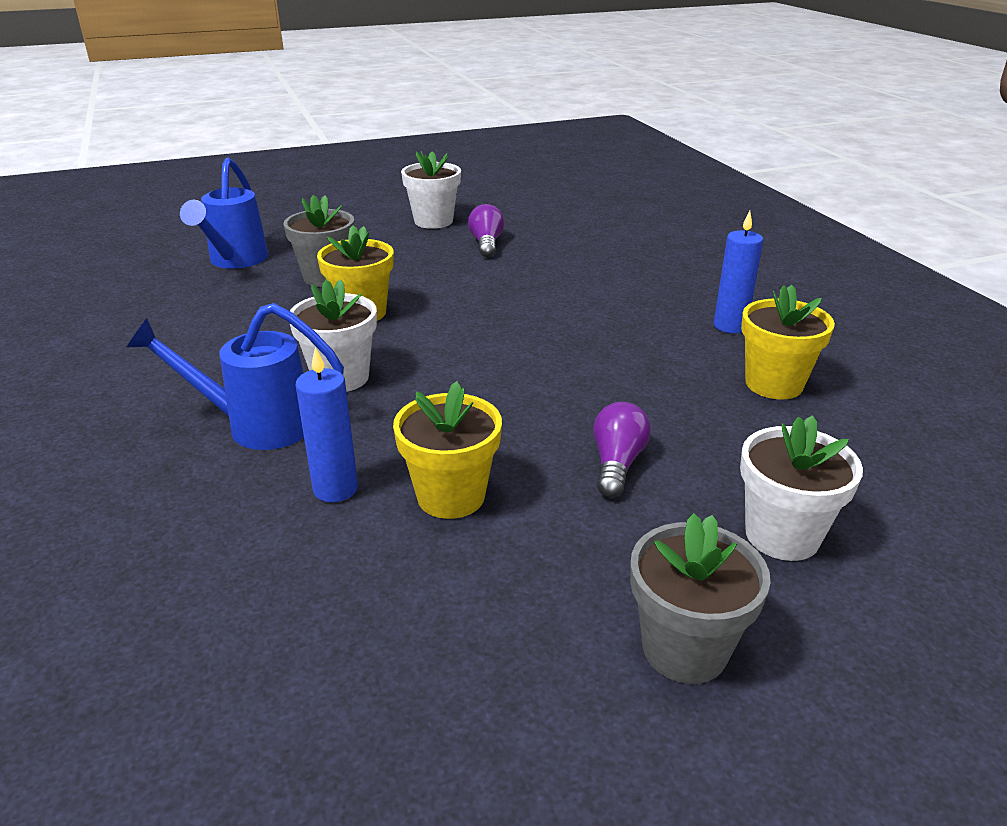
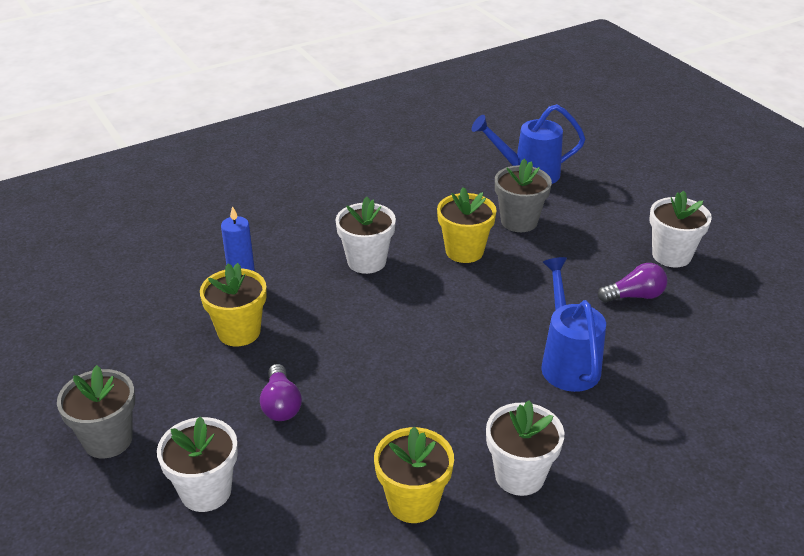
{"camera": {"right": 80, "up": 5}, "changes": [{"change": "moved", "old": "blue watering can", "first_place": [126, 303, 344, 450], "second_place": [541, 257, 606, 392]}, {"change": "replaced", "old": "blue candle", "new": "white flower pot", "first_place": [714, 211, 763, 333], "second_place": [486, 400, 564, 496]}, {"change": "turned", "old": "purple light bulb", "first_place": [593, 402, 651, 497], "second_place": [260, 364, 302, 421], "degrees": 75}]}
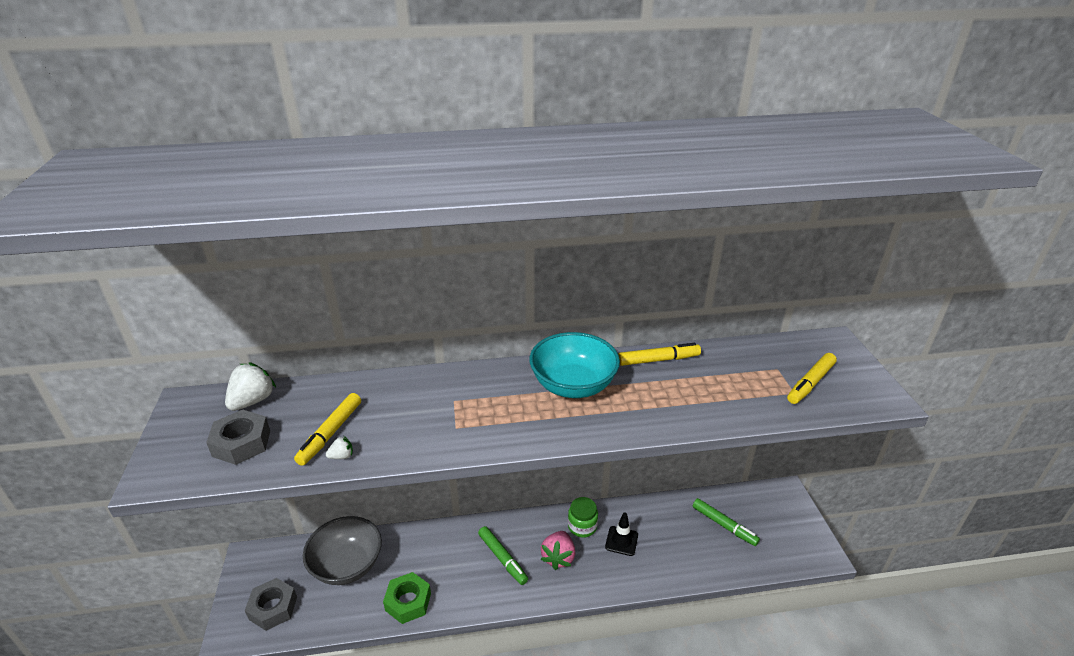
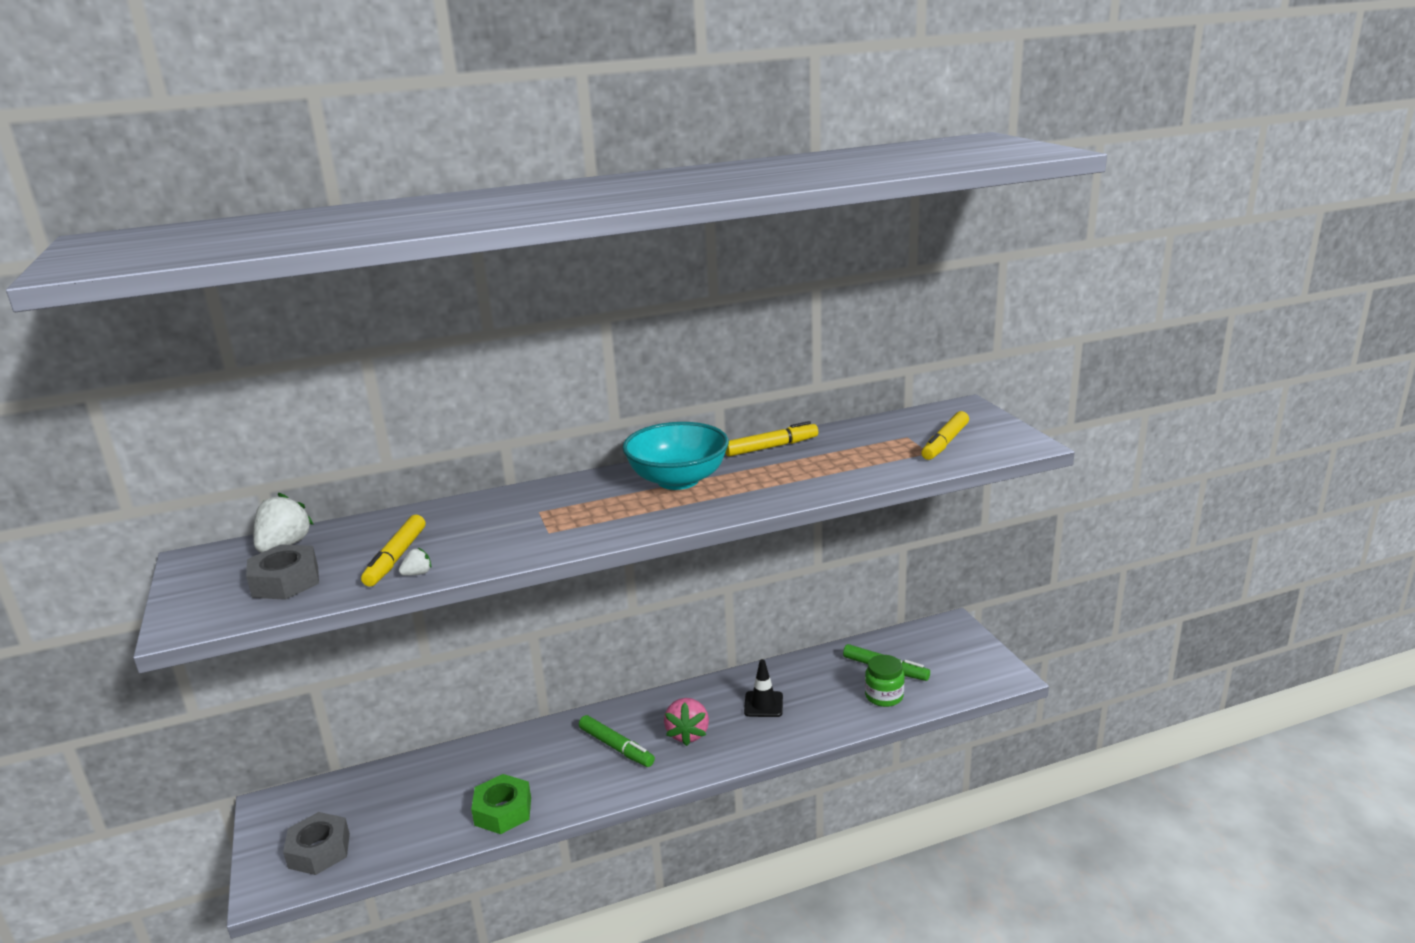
{"camera": {"right": -10, "up": -10}, "changes": [{"change": "removed", "old": "grey bowl", "first_place": [303, 516, 382, 585]}, {"change": "moved", "old": "green jar", "first_place": [568, 497, 598, 538], "second_place": [865, 655, 905, 707]}]}
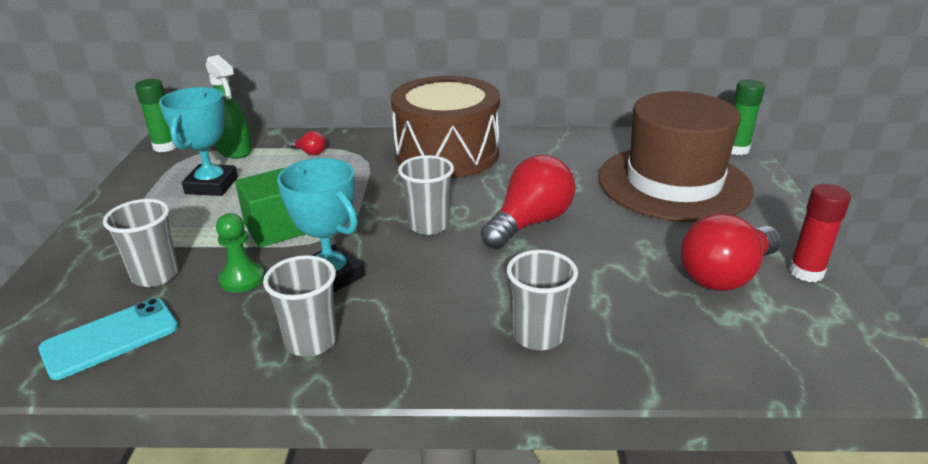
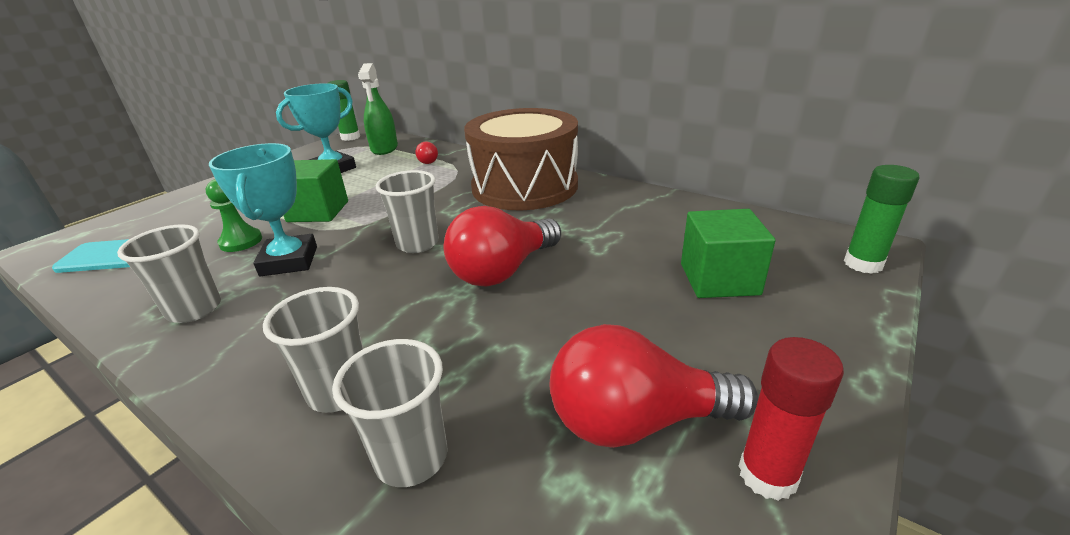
{"camera": {"right": 35, "up": 0}, "changes": [{"change": "moved", "old": "grey cup", "first_place": [103, 199, 179, 287], "second_place": [332, 339, 448, 487]}, {"change": "replaced", "old": "brown hat", "new": "green cube", "first_place": [598, 91, 754, 222], "second_place": [681, 209, 776, 298]}, {"change": "turned", "old": "red light bulb", "first_place": [481, 155, 575, 249], "second_place": [444, 206, 561, 287], "degrees": 150}]}
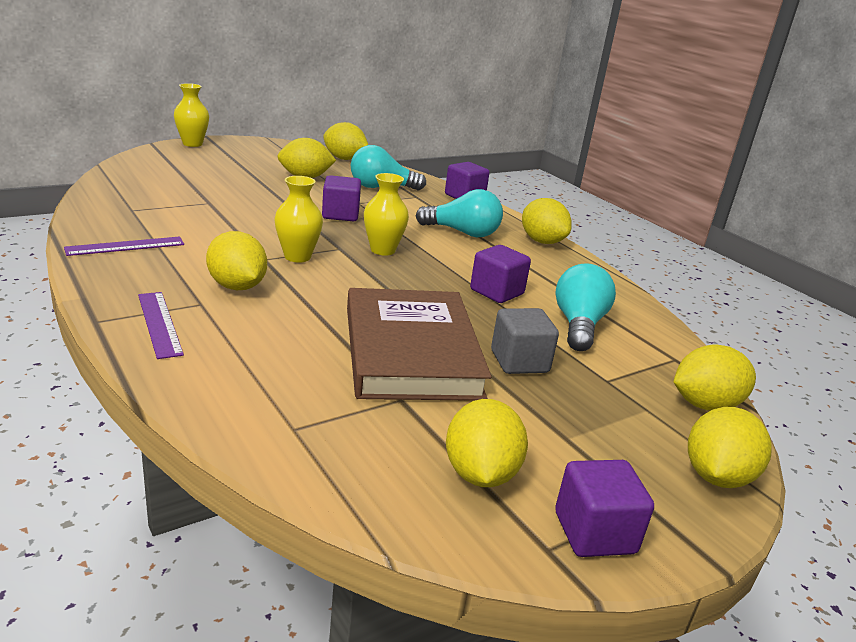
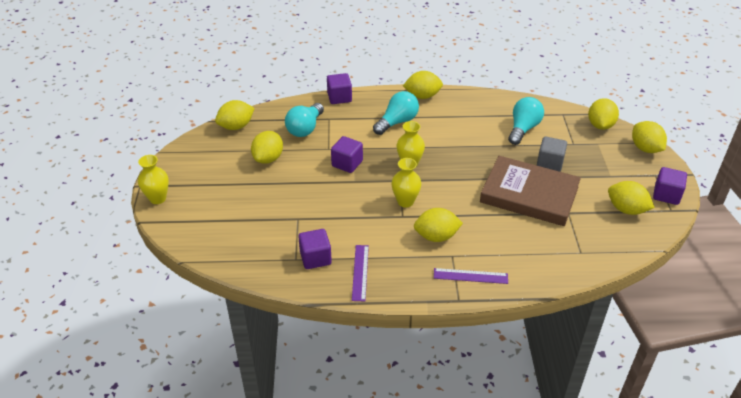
{"camera": {"right": -55, "up": 15}, "changes": [{"change": "moved", "old": "purple cube", "first_place": [470, 245, 531, 303], "second_place": [298, 229, 332, 269]}, {"change": "turned", "old": "turquoise light bulb", "first_place": [555, 263, 616, 351], "second_place": [508, 97, 544, 145], "degrees": 75}]}
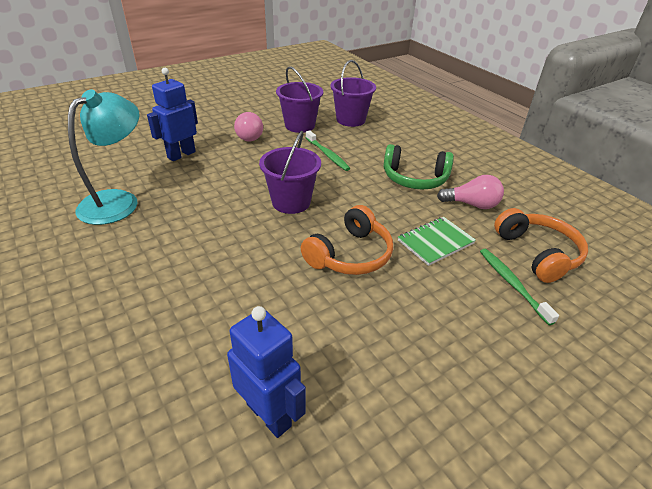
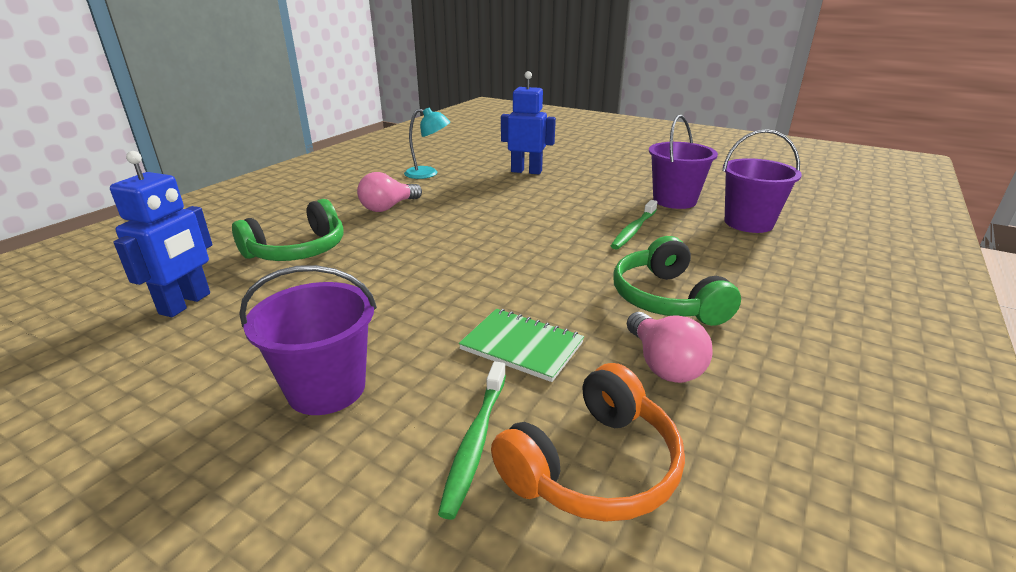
{"camera": {"right": 65, "up": -10}, "changes": [{"change": "removed", "old": "orange headphones", "first_place": [301, 205, 393, 275]}, {"change": "added", "new": "green headphones", "second_place": [232, 199, 344, 261]}, {"change": "moved", "old": "pink light bulb", "first_place": [234, 112, 263, 141], "second_place": [357, 172, 422, 212]}, {"change": "moved", "old": "purple bucket", "first_place": [259, 131, 321, 214], "second_place": [239, 265, 377, 415]}, {"change": "turned", "old": "green toothbrush", "first_place": [480, 249, 559, 325], "second_place": [438, 362, 506, 520], "degrees": 150}, {"change": "resized", "old": "turquoise lamp", "first_place": [68, 89, 140, 225], "second_place": [404, 108, 450, 179], "factor": 0.61}]}
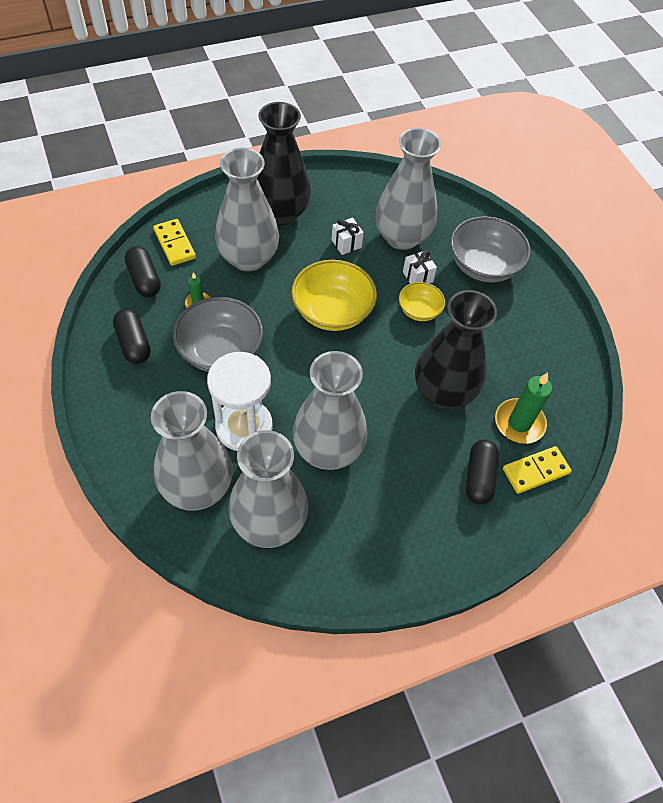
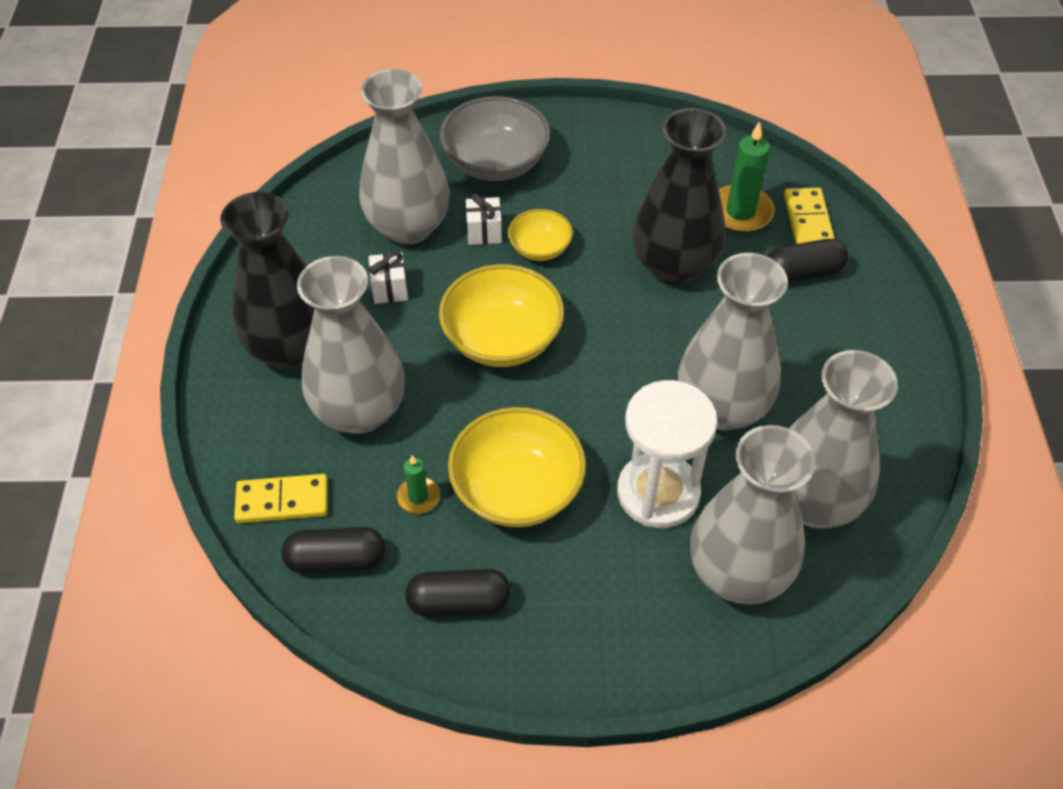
{"camera": {"right": -65, "up": -5}, "changes": [{"change": "recoloured", "old": "grey bowl", "new": "yellow bowl", "first_place": [173, 297, 263, 372], "second_place": [448, 407, 586, 527]}, {"change": "turned", "old": "black capsule", "first_place": [466, 440, 499, 505], "second_place": [767, 239, 849, 283], "degrees": -45}]}
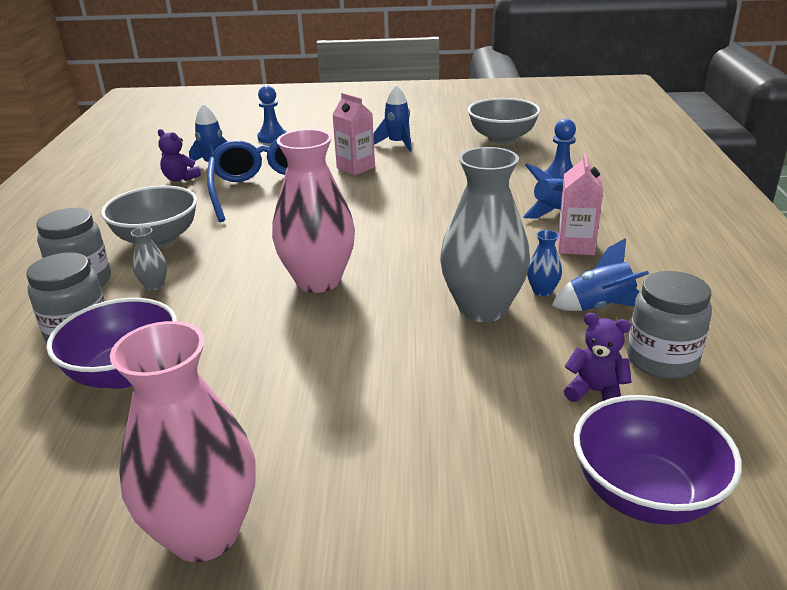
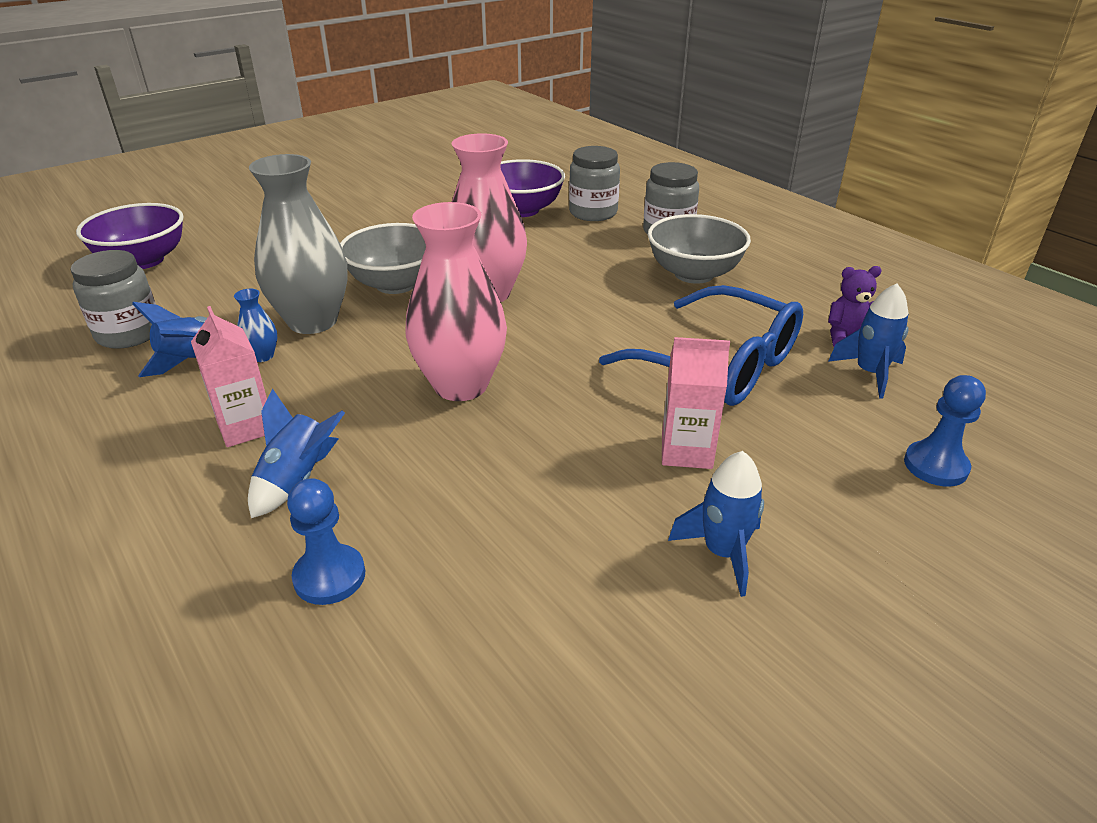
{"camera": {"right": 140, "up": 5}, "changes": [{"change": "removed", "old": "grey vase", "first_place": [131, 227, 167, 291]}, {"change": "removed", "old": "purple teddy bear", "first_place": [564, 313, 632, 402]}, {"change": "moved", "old": "pink vase", "first_place": [110, 321, 256, 562], "second_place": [406, 202, 507, 401]}, {"change": "moved", "old": "grey bowl", "first_place": [467, 98, 540, 144], "second_place": [340, 223, 426, 294]}]}
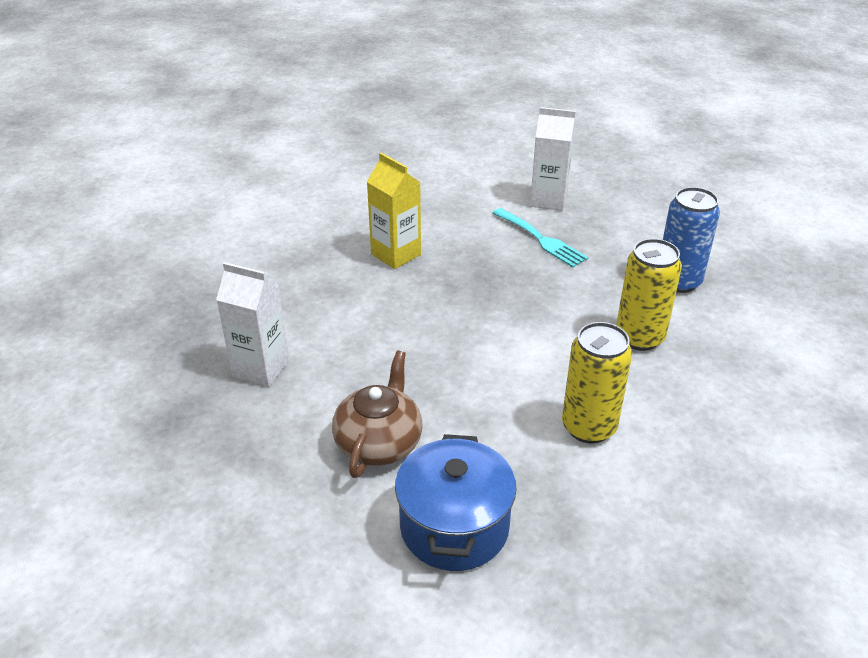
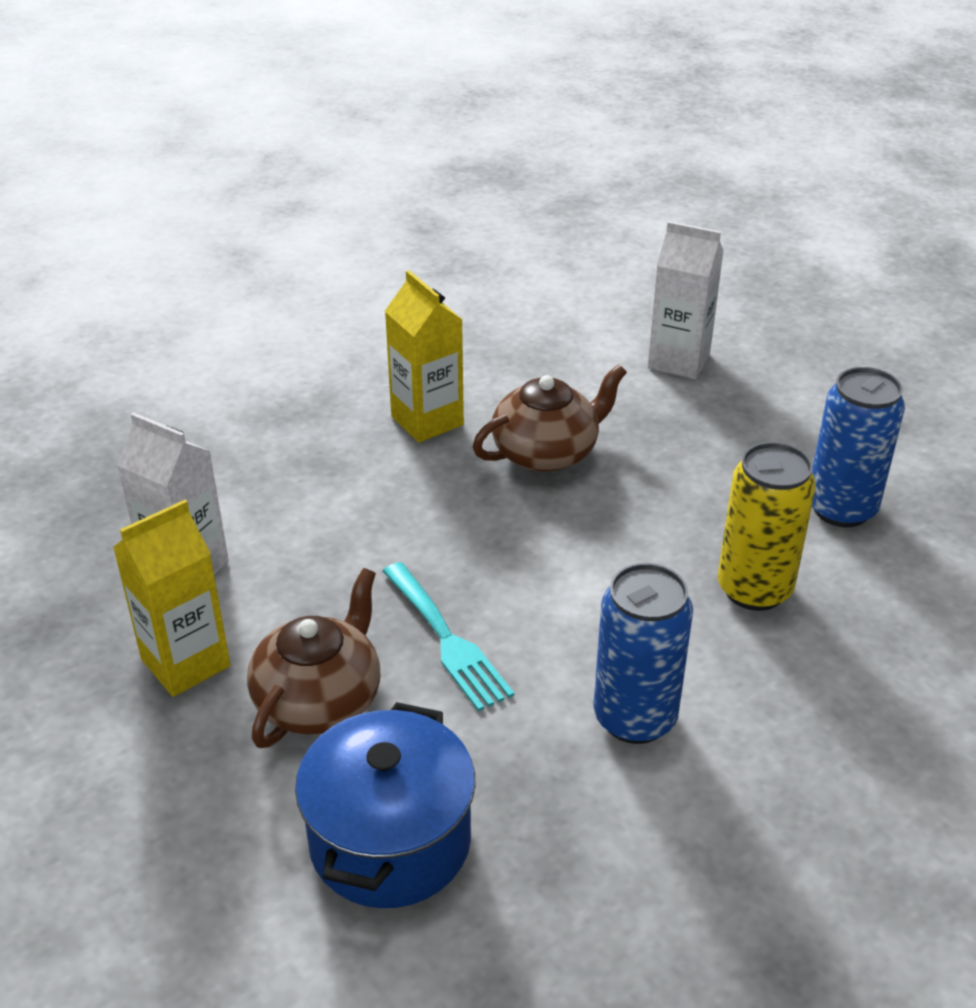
{"camera": {"right": 10, "up": 0}, "changes": [{"change": "added", "new": "yellow carton", "second_place": [113, 500, 231, 697]}, {"change": "added", "new": "brown teapot", "second_place": [473, 364, 627, 472]}, {"change": "moved", "old": "turquoise fork", "first_place": [493, 208, 588, 267], "second_place": [383, 562, 514, 711]}, {"change": "recoloured", "old": "yellow can", "new": "blue can", "first_place": [562, 322, 632, 443], "second_place": [593, 563, 693, 744]}]}
